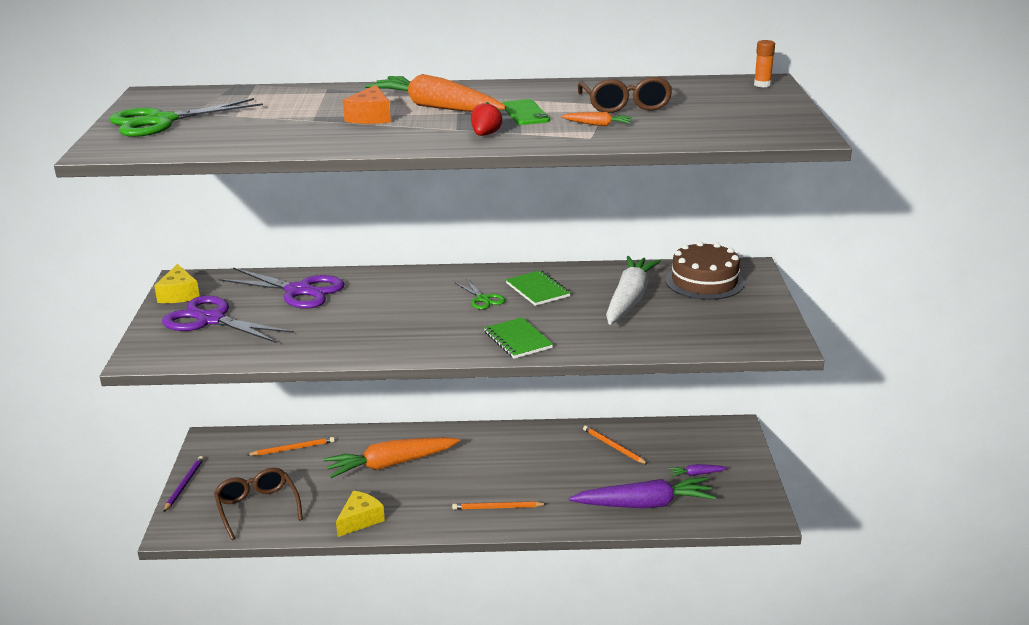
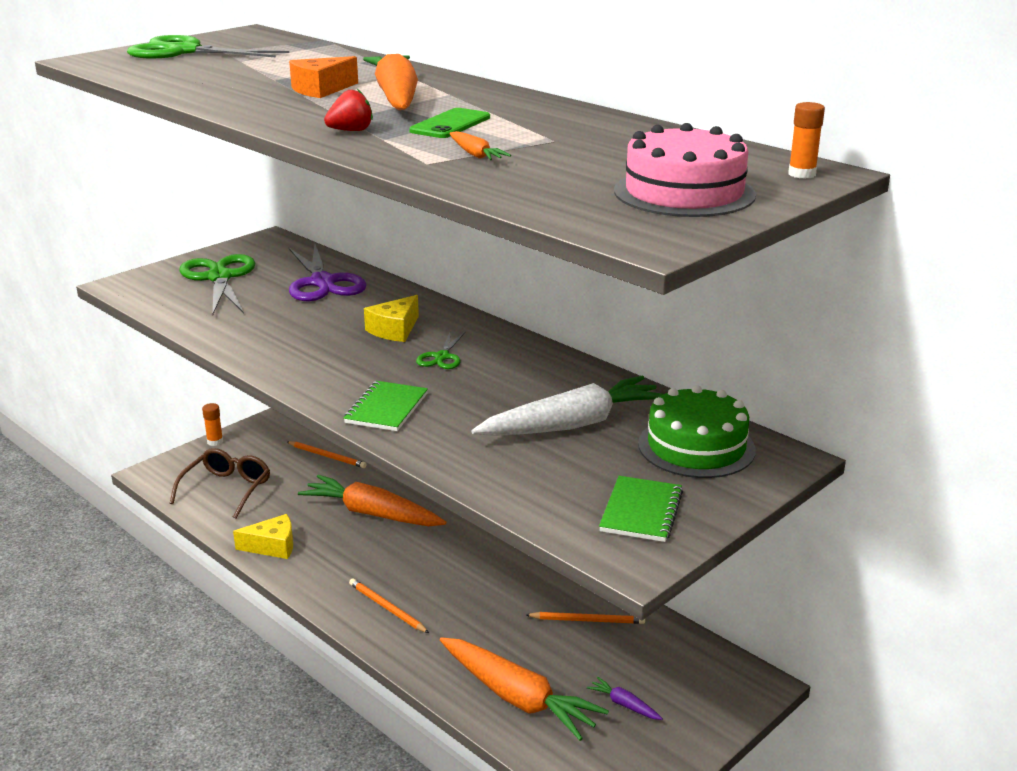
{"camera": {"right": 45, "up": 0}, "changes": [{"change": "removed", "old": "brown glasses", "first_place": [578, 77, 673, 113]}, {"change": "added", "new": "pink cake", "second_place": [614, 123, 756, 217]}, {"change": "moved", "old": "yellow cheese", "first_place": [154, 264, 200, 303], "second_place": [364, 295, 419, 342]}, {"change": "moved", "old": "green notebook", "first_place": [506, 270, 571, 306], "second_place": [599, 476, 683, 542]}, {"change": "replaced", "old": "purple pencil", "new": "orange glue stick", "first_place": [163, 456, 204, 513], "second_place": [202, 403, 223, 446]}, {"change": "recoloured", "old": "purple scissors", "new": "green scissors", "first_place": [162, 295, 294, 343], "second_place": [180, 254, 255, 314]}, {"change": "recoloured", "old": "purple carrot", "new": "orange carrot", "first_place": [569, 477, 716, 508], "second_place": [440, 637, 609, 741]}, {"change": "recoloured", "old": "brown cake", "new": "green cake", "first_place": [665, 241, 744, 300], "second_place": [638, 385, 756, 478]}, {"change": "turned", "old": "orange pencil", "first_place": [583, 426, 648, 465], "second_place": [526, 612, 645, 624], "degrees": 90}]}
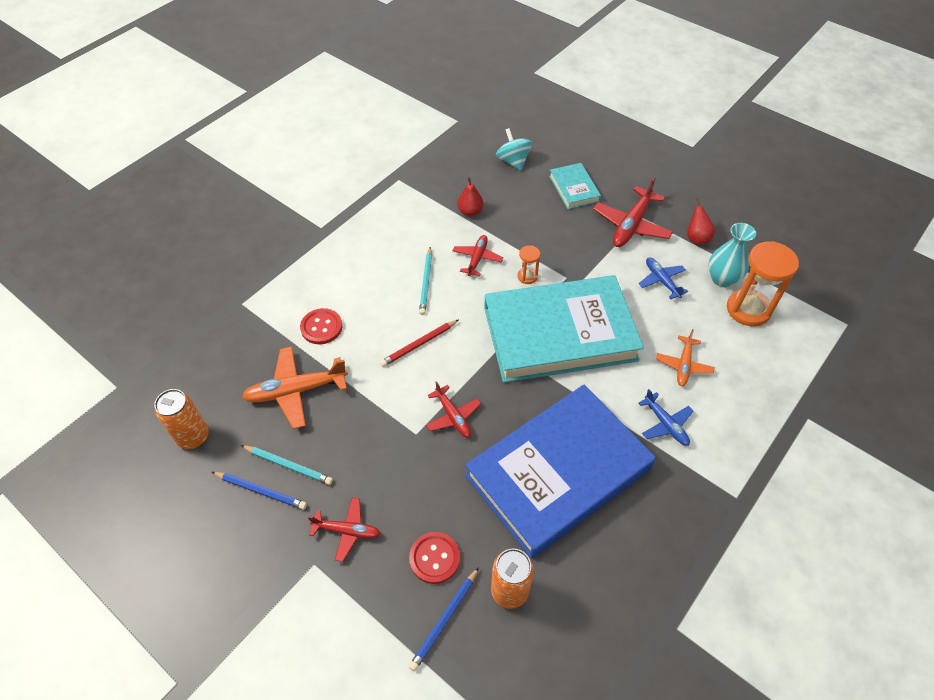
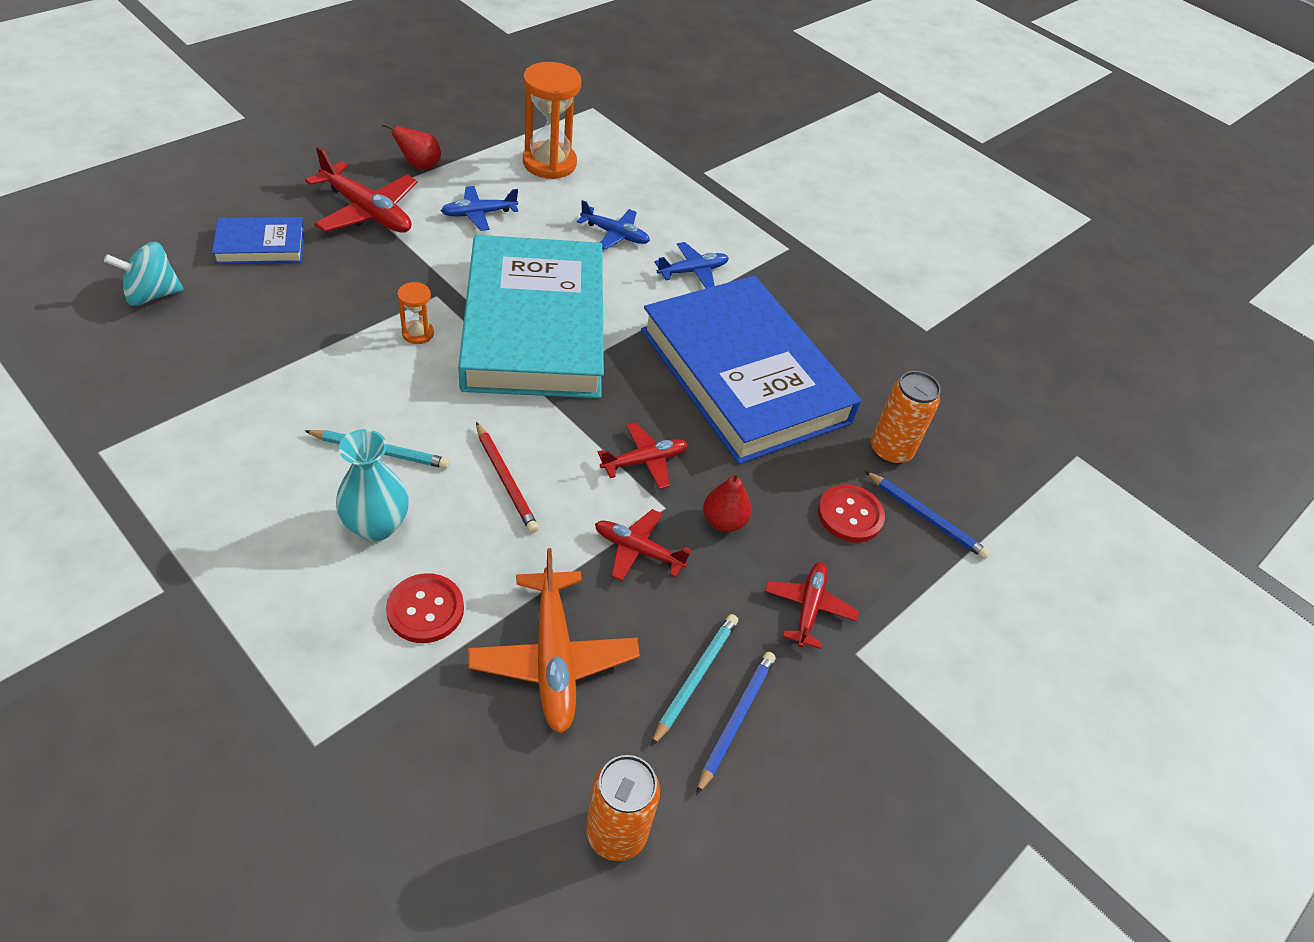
{"camera": {"right": -90, "up": -5}, "changes": [{"change": "moved", "old": "red plane", "first_place": [453, 235, 503, 276], "second_place": [595, 509, 691, 581]}, {"change": "moved", "old": "red pear", "first_place": [457, 177, 483, 216], "second_place": [703, 471, 752, 532]}, {"change": "moved", "old": "turquoise vase", "first_place": [708, 223, 756, 287], "second_place": [336, 429, 409, 541]}, {"change": "recoloured", "old": "turquoise book", "new": "blue book", "first_place": [549, 163, 601, 209], "second_place": [212, 217, 304, 264]}, {"change": "recoloured", "old": "orange plane", "new": "blue plane", "first_place": [656, 329, 715, 386], "second_place": [577, 200, 650, 250]}]}
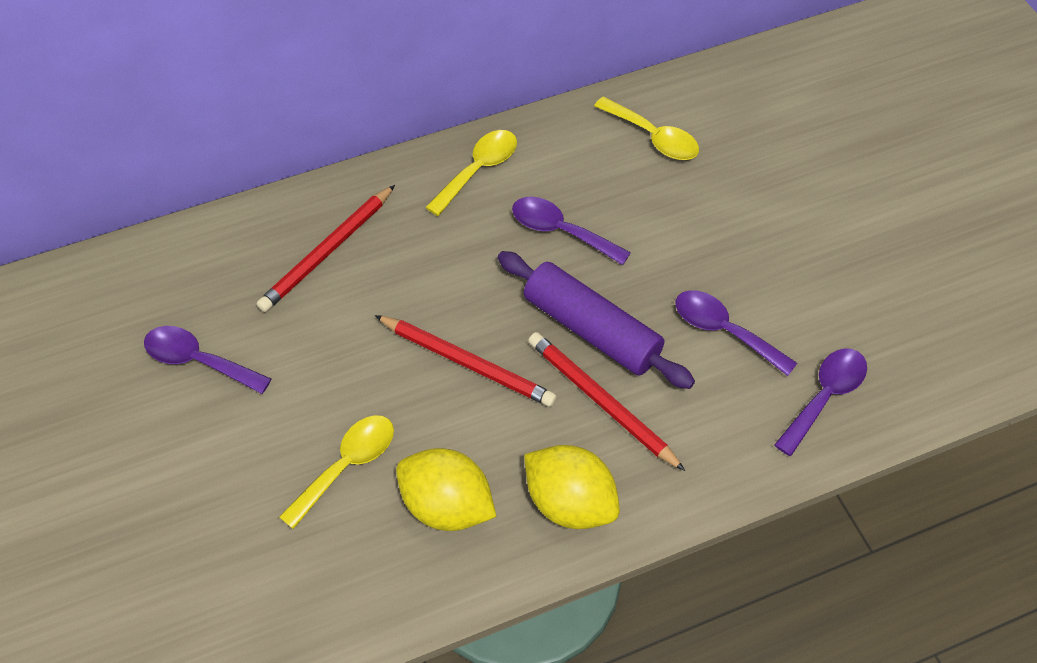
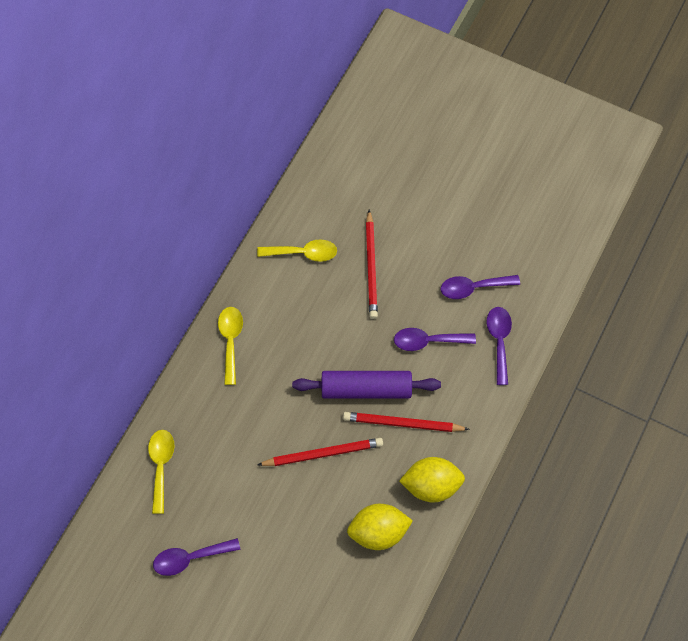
{"camera": {"right": -40, "up": 10}, "changes": [{"change": "moved", "old": "red pencil", "first_place": [257, 185, 395, 312], "second_place": [366, 210, 378, 319]}, {"change": "moved", "old": "yellow spoon", "first_place": [279, 415, 394, 529], "second_place": [148, 430, 174, 514]}, {"change": "moved", "old": "purple spoon", "first_place": [512, 197, 631, 265], "second_place": [441, 275, 520, 299]}]}
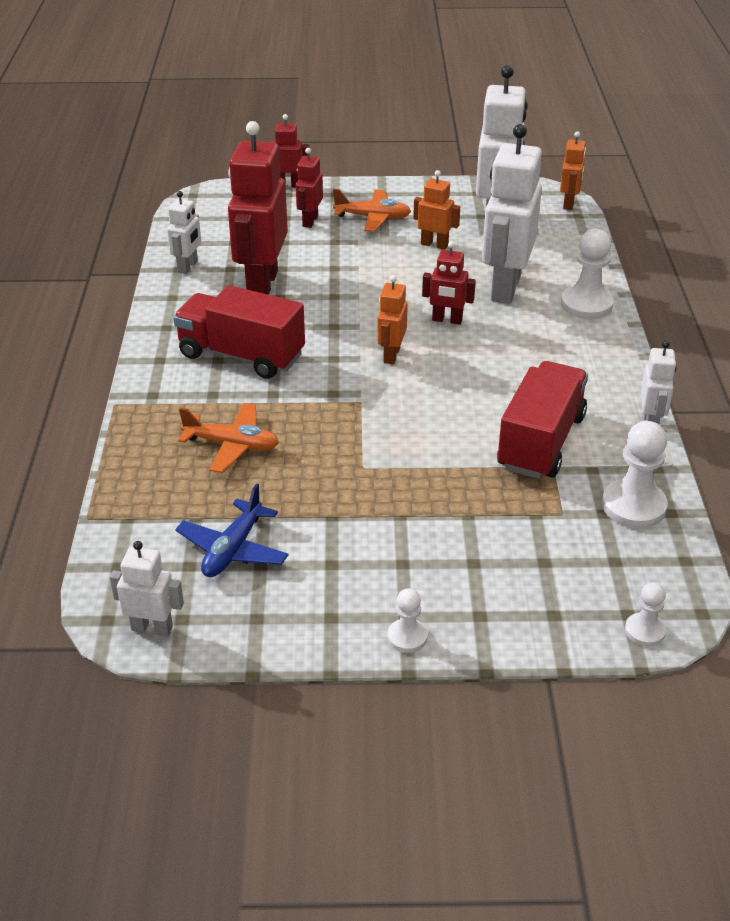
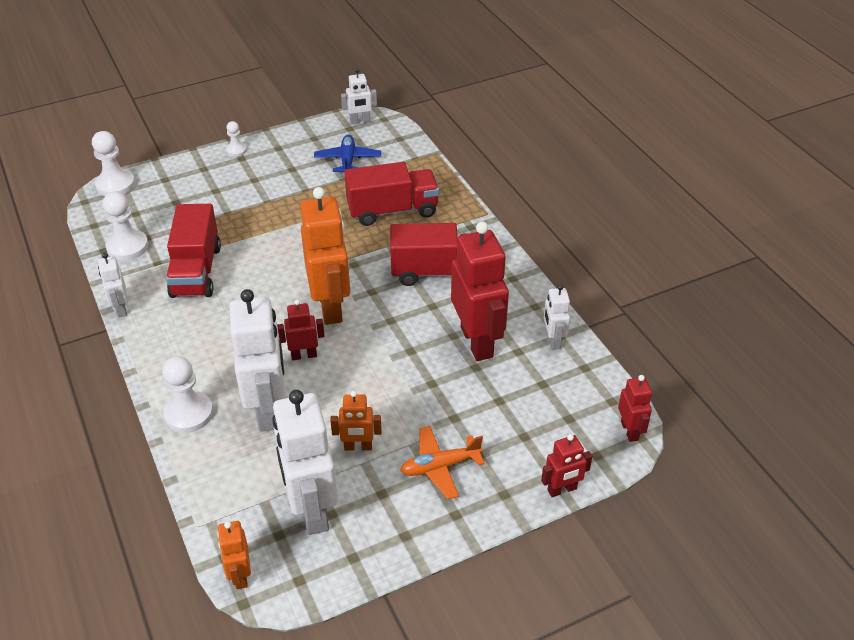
{"camera": {"right": 155, "up": 5}, "changes": [{"change": "moved", "old": "red robot", "first_place": [296, 148, 323, 228], "second_place": [618, 375, 652, 442]}, {"change": "replaced", "old": "orange plane", "new": "red truck", "first_place": [178, 403, 279, 473], "second_place": [344, 162, 439, 226]}, {"change": "resized", "old": "orange robot", "first_place": [377, 275, 408, 364], "second_place": [300, 187, 350, 325], "factor": 2.02}, {"change": "resized", "old": "white pawn", "first_place": [625, 582, 666, 646], "second_place": [92, 131, 135, 196], "factor": 1.79}]}
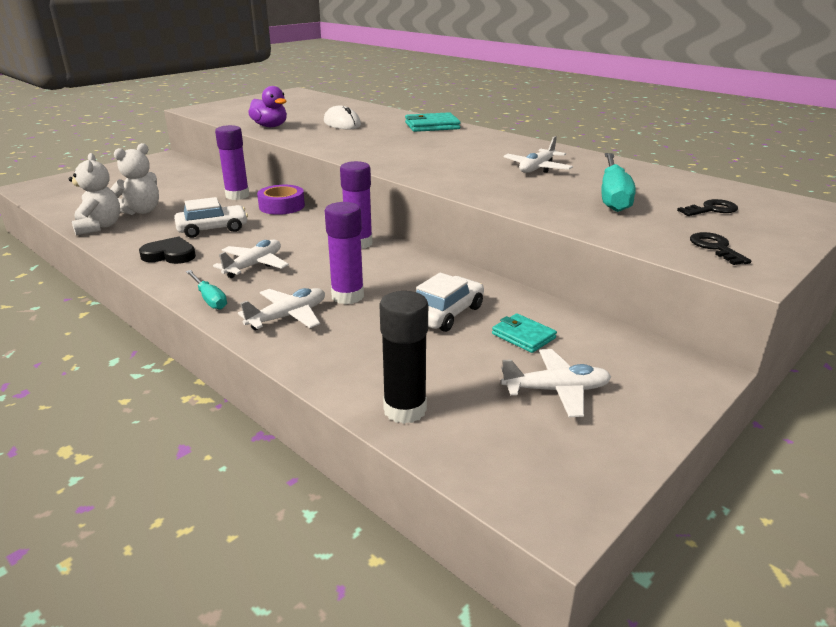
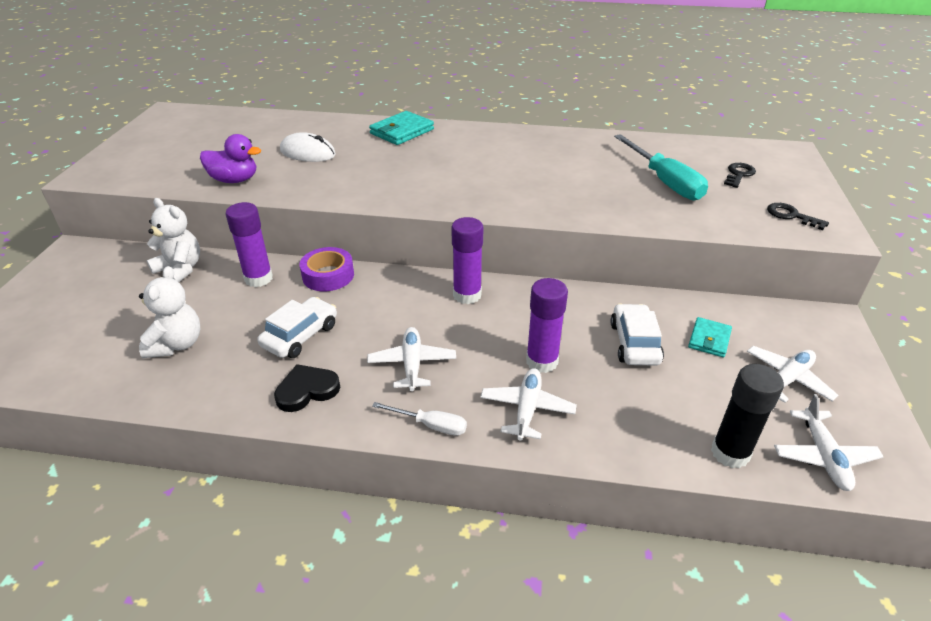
{"camera": {"right": -35, "up": 10}, "changes": [{"change": "moved", "old": "white teddy bear", "first_place": [69, 153, 120, 235], "second_place": [147, 198, 200, 282]}, {"change": "moved", "old": "white plane", "first_place": [503, 136, 573, 173], "second_place": [774, 394, 884, 491]}, {"change": "recoloured", "old": "turquoise screwdriver", "new": "white screwdriver", "first_place": [186, 270, 227, 310], "second_place": [372, 402, 467, 436]}, {"change": "turned", "old": "turquoise wallet", "first_place": [492, 313, 557, 353], "second_place": [688, 317, 732, 357], "degrees": -75}]}
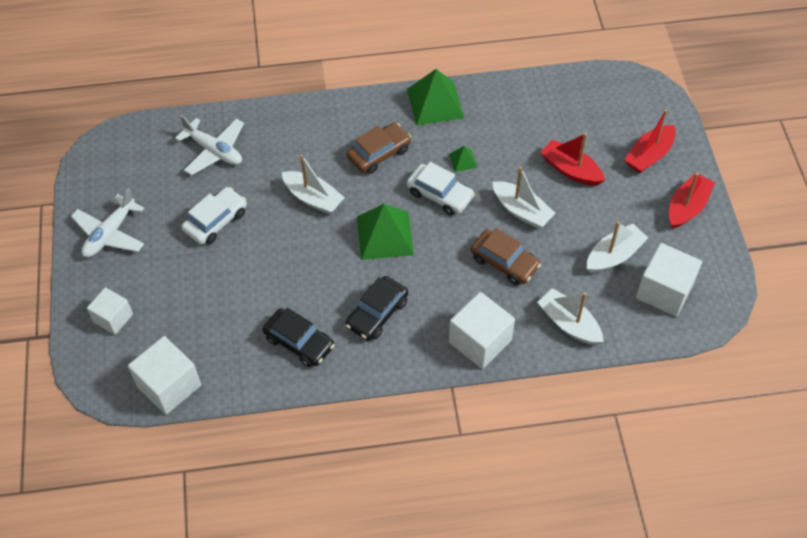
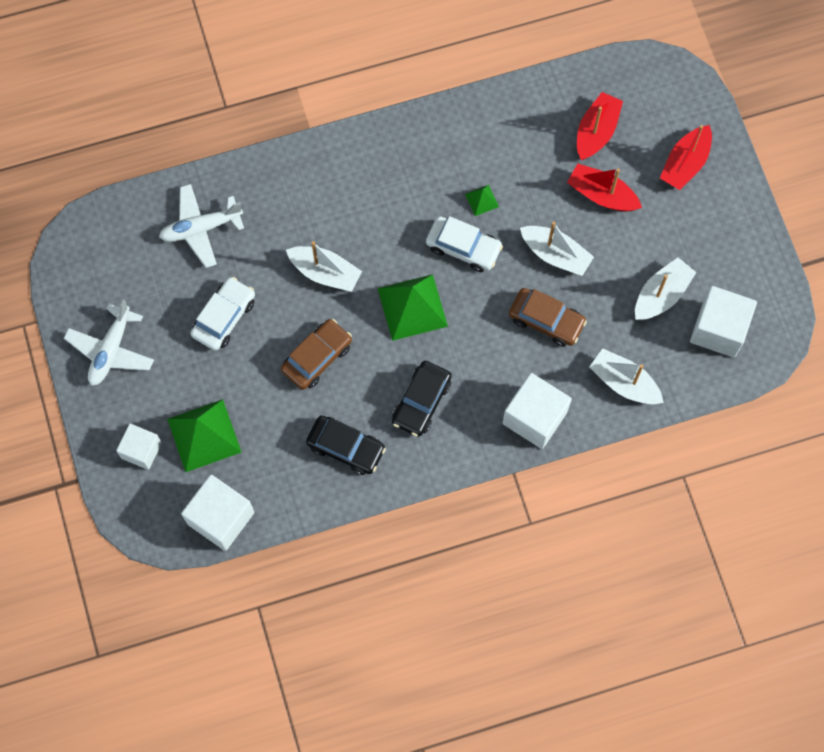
{"camera": {"right": -10, "up": 15}, "changes": [{"change": "moved", "old": "brown car", "first_place": [346, 123, 411, 174], "second_place": [281, 319, 352, 390]}, {"change": "moved", "old": "green pyramid", "first_place": [407, 69, 464, 126], "second_place": [167, 399, 241, 472]}, {"change": "moved", "old": "red boat", "first_place": [669, 173, 715, 229], "second_place": [577, 92, 623, 160]}, {"change": "turned", "old": "white plane", "first_place": [175, 115, 244, 175], "second_place": [159, 184, 244, 268], "degrees": 135}]}
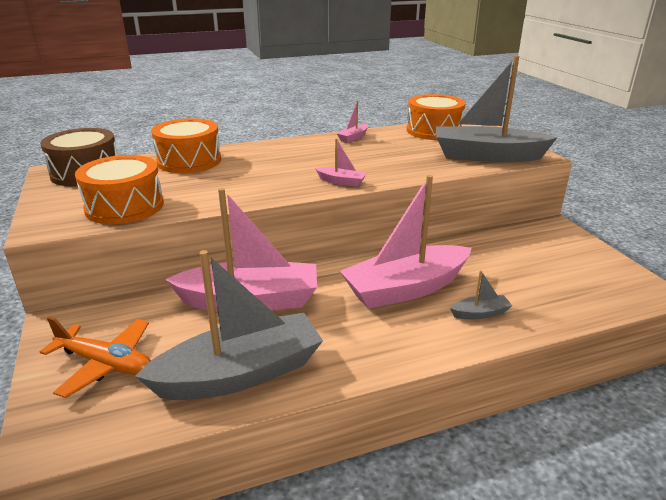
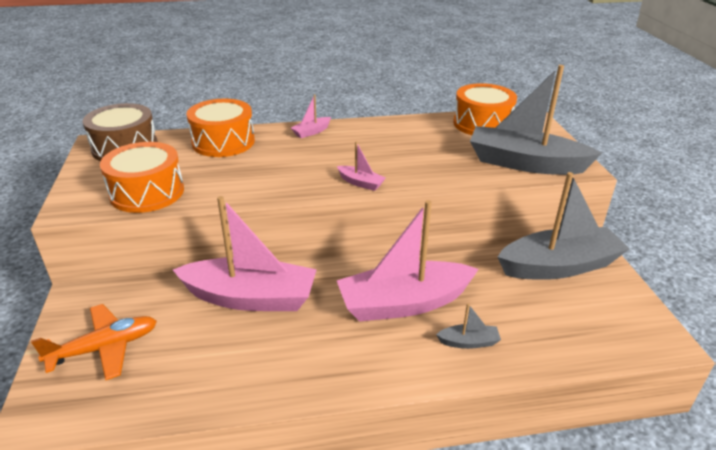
{"camera": {"right": 10, "up": 5}, "changes": [{"change": "moved", "old": "grey boat", "first_place": [135, 250, 323, 400], "second_place": [498, 172, 630, 280]}, {"change": "moved", "old": "pink boat", "first_place": [336, 100, 368, 143], "second_place": [291, 94, 331, 138]}, {"change": "turned", "old": "orange plane", "first_place": [40, 317, 151, 398], "second_place": [31, 304, 157, 380], "degrees": -60}]}
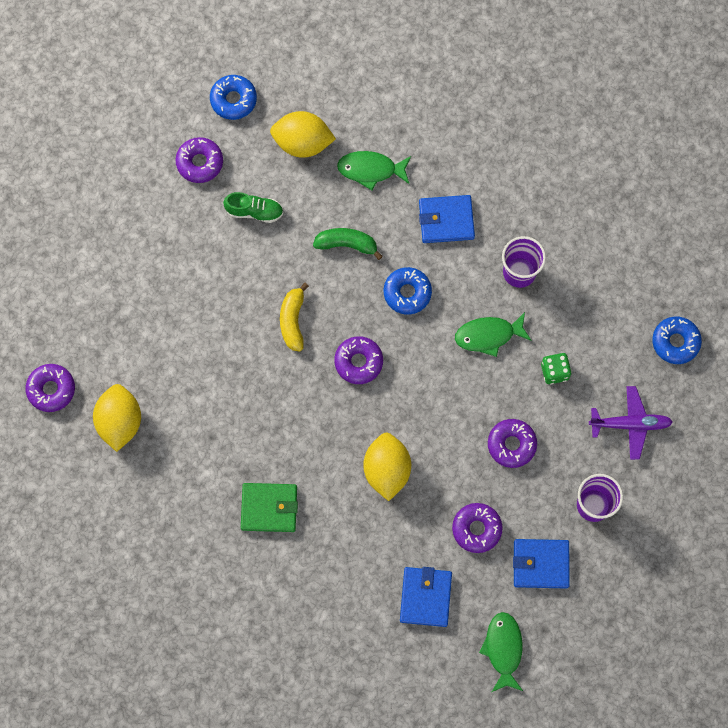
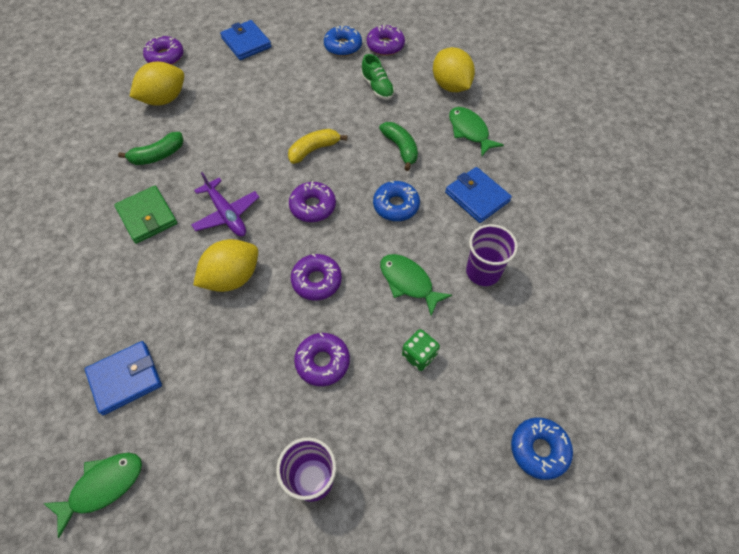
{"camera": {"right": 55, "up": -15}, "changes": [{"change": "added", "new": "green banana", "second_place": [118, 132, 184, 165]}, {"change": "moved", "old": "blue donut", "first_place": [210, 75, 257, 120], "second_place": [324, 25, 362, 56]}, {"change": "moved", "old": "purple donut", "first_place": [452, 503, 503, 553], "second_place": [291, 254, 342, 301]}, {"change": "moved", "old": "blue wallet", "first_place": [513, 539, 570, 589], "second_place": [220, 20, 271, 60]}, {"change": "moved", "old": "purple plane", "first_place": [589, 386, 673, 460], "second_place": [191, 172, 259, 236]}]}
